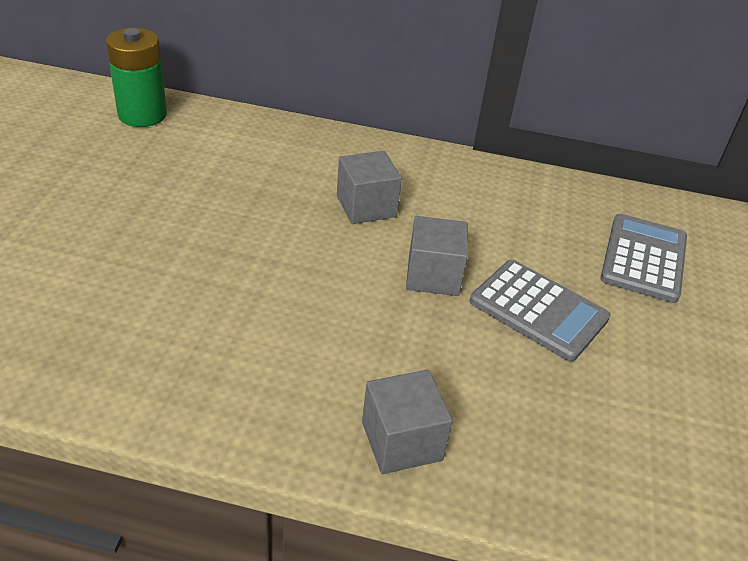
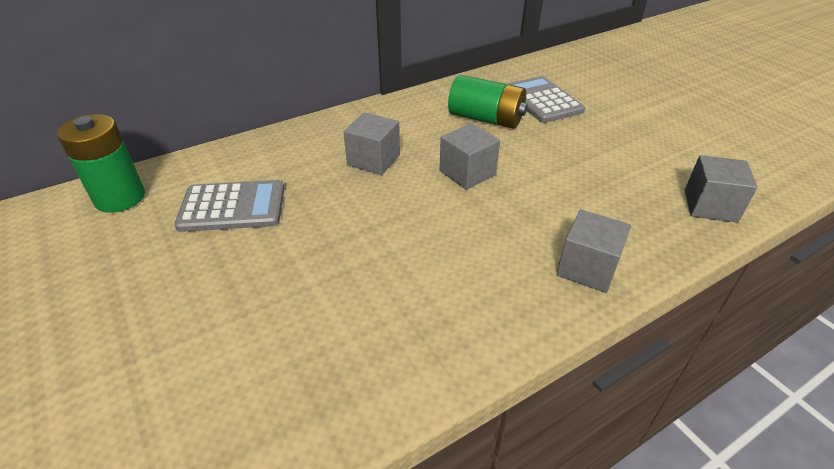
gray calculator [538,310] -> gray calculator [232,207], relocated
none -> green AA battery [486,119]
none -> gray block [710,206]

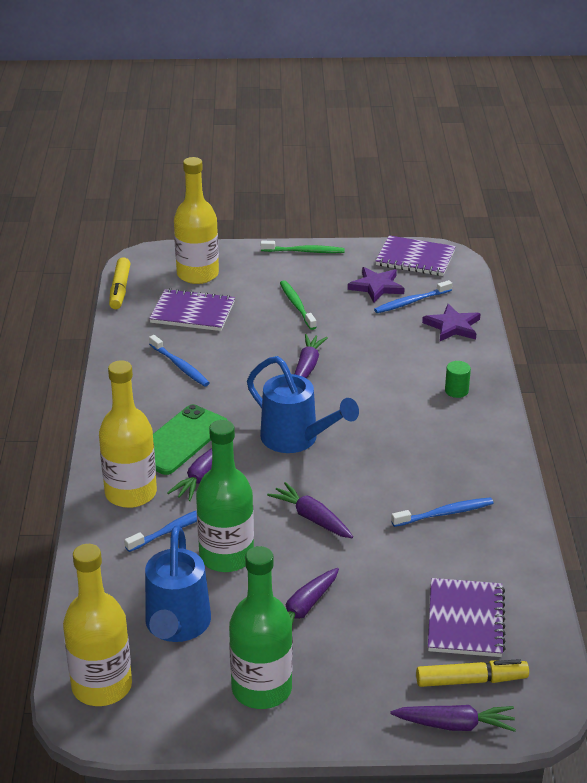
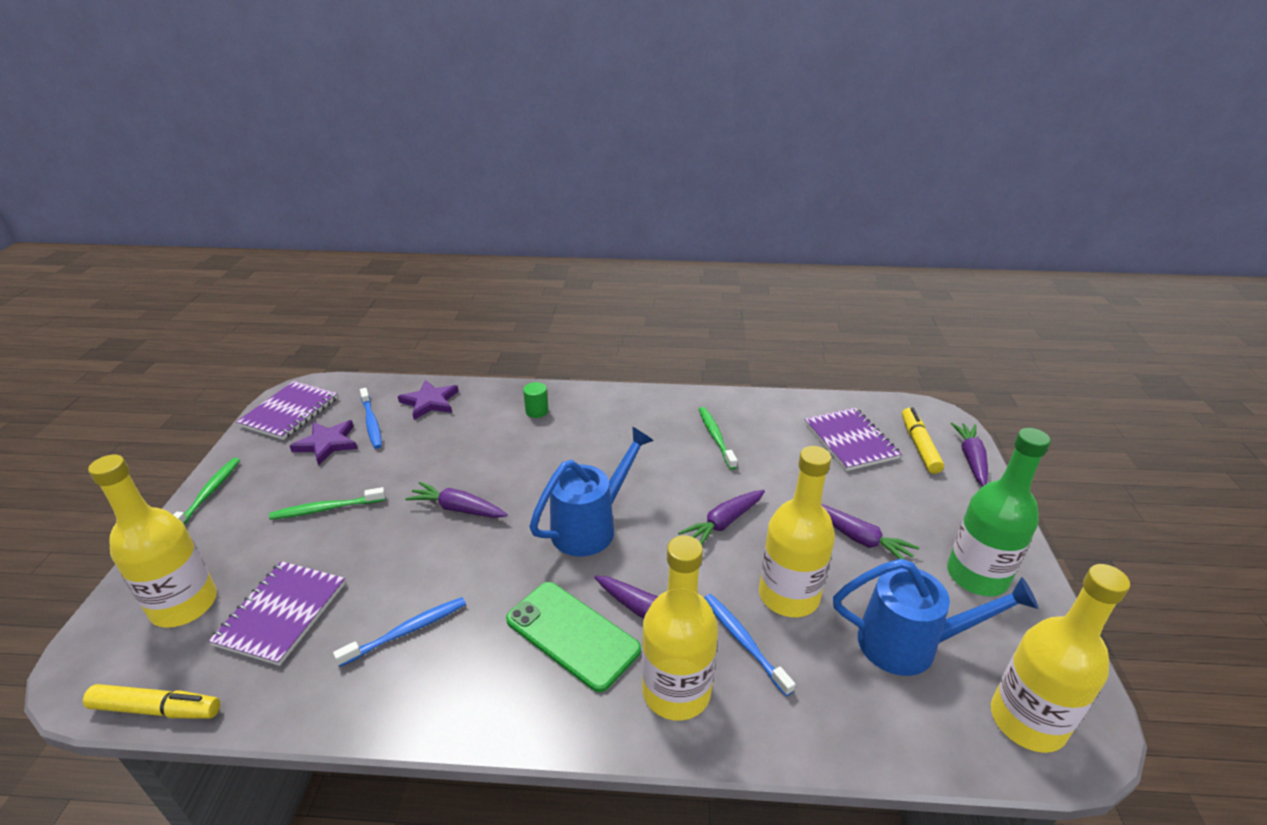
green flask [226,556] -> golden flask [789,595]
blue toothbrush [444,513] -> green toothbrush [716,437]
royal purple notepad [465,620] -> royal purple notepad [850,441], 60 degrees clockwise

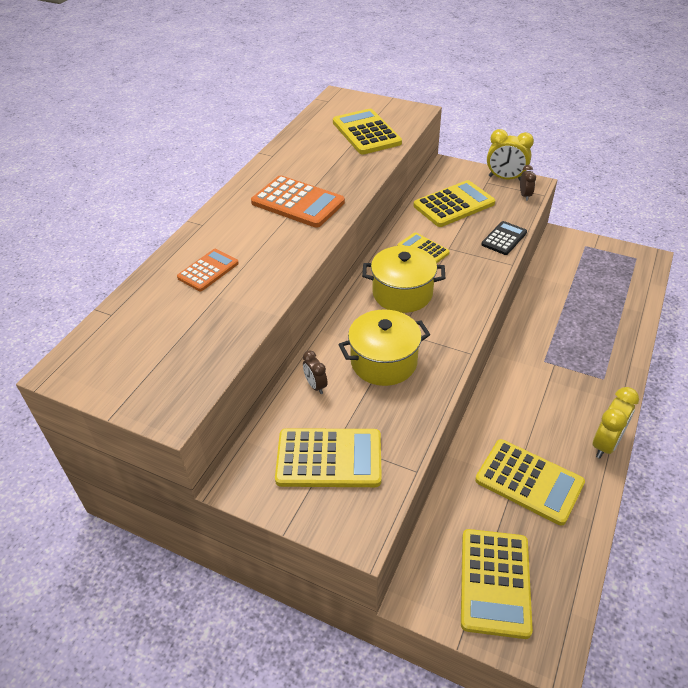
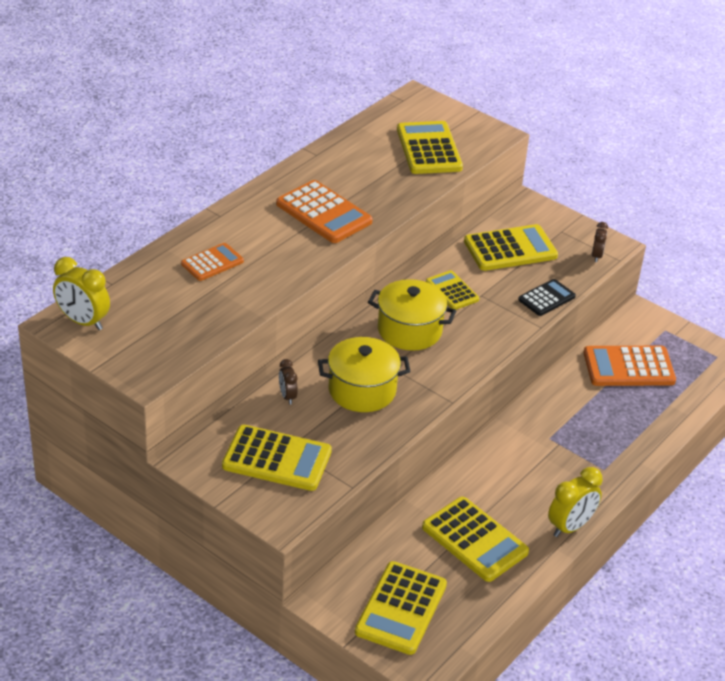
golden bedside clock [505,178] -> golden bedside clock [83,322], relocated
none -> bright orange calculator [628,367]

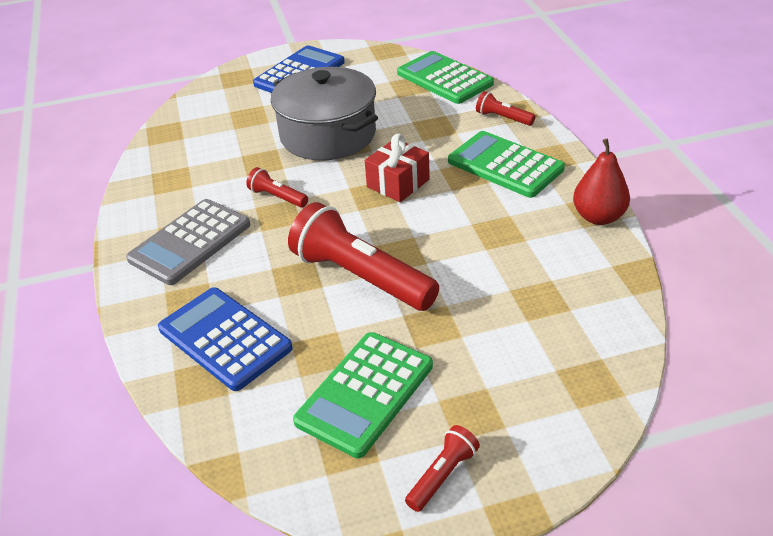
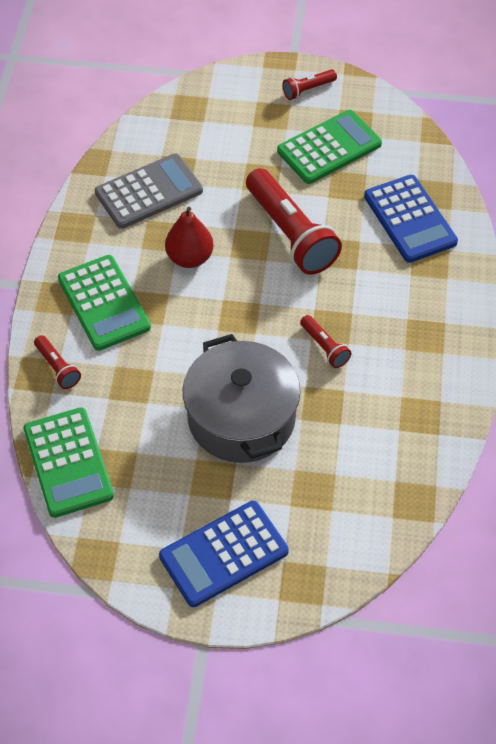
scarlet wrapped gift [398,183] -> none
scarlet pear [598,217] -> scarlet pear [189,258], relocated
gray calculator [190,242] -> gray calculator [149,192], relocated

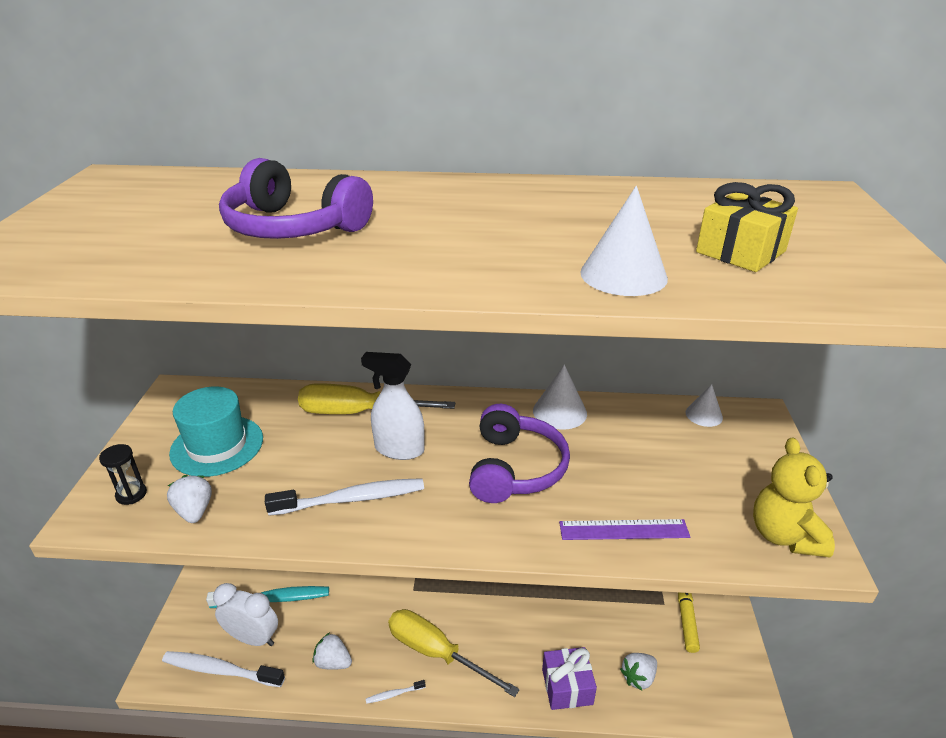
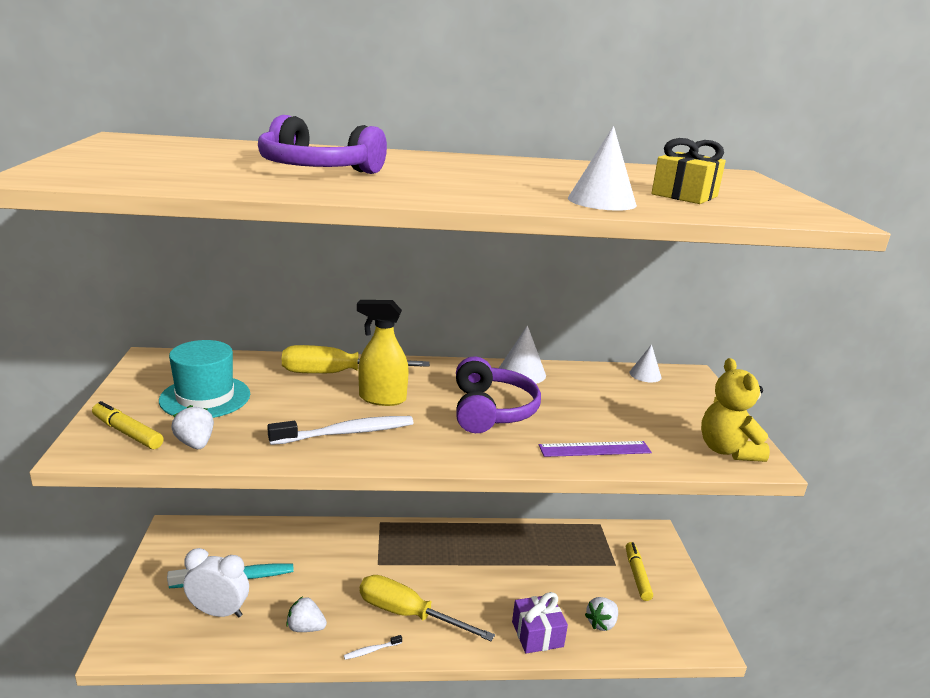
pure white spray cleaner [399,449] -> golden spray cleaner [382,398]
black sand timer [131,494] -> golden marker pen [127,432]
pure white toothbrush [221,670] -> none

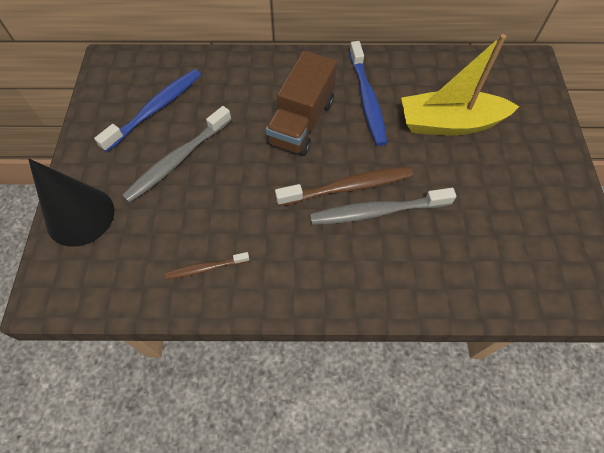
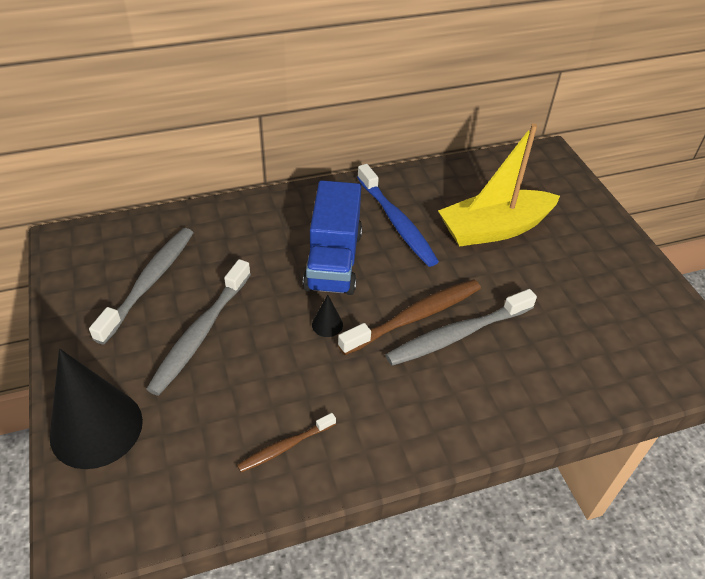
dark brown truck [301,122] -> blue truck [333,260]
blue toothbrush [155,109] -> gray toothbrush [149,282]
none -> black solid cone [327,324]

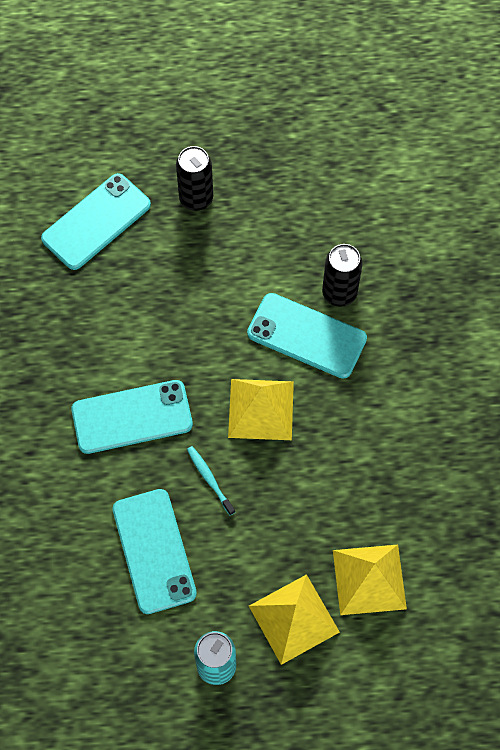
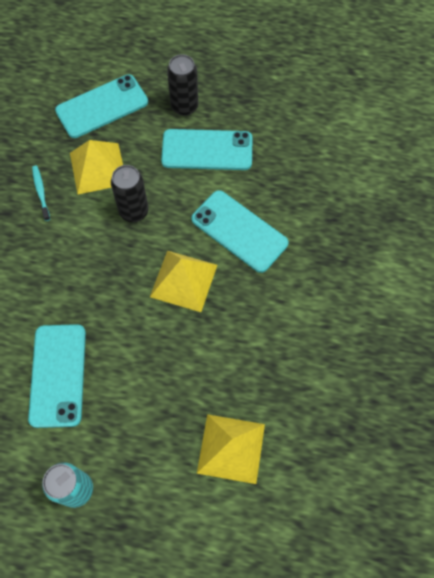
black tin [339,293] -> black tin [134,212], relocated
teal mobile phone [132,417] -> teal mobile phone [207,150], relocated
teal toothbrush [209,479] -> teal toothbrush [41,192], relocated
golden solid pyramid [294,618] -> golden solid pyramid [98,168], relocated

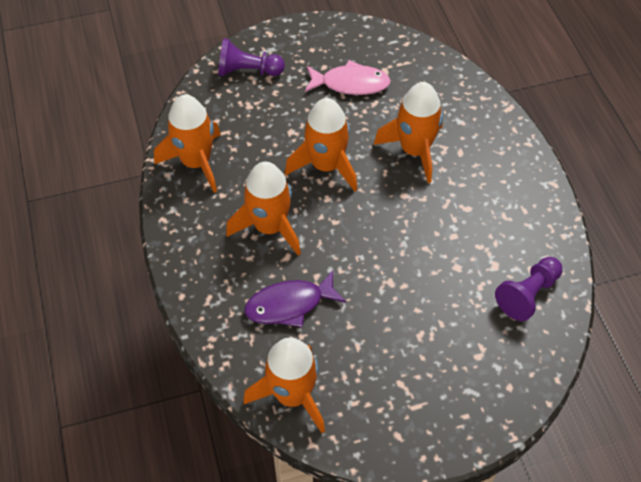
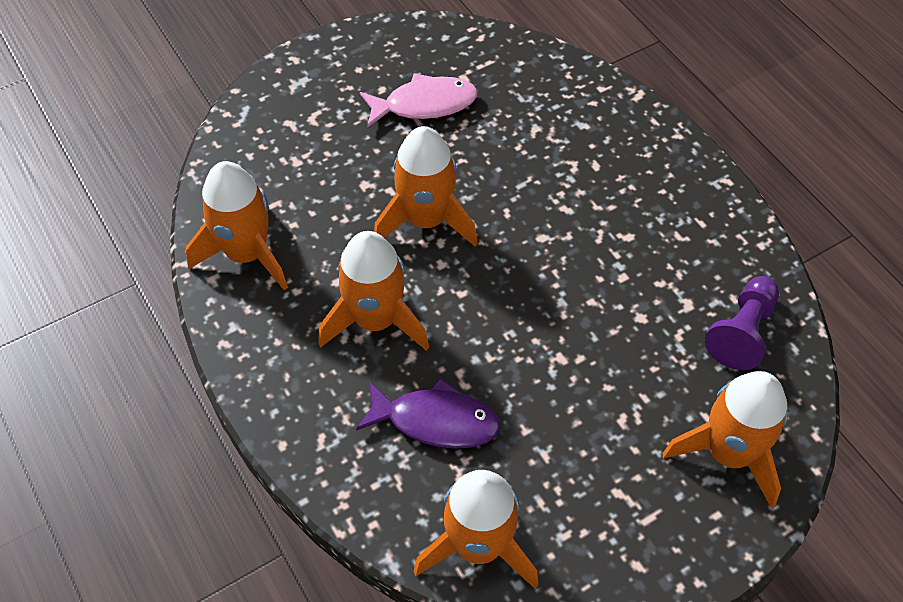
royal purple pawn [248,71] -> none
bright orange rocket [414,150] -> bright orange rocket [729,453], relocated
royal purple toy fish [289,304] -> royal purple toy fish [436,421], 135 degrees counterclockwise

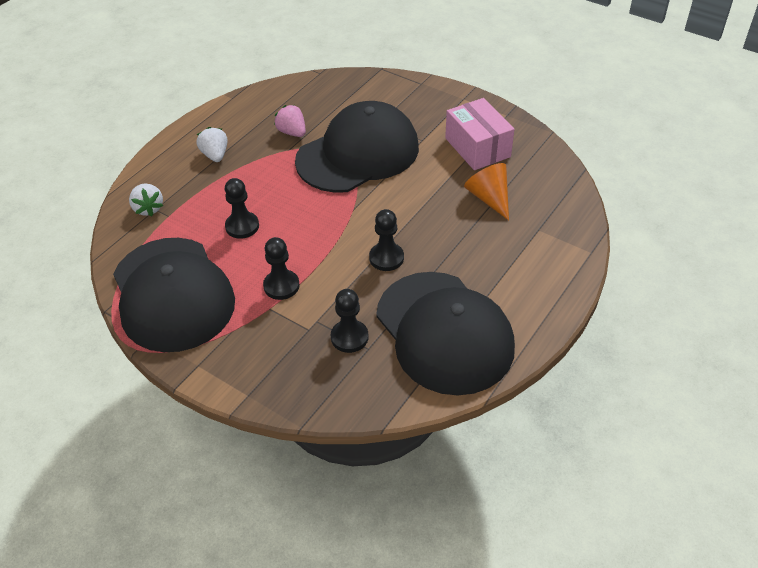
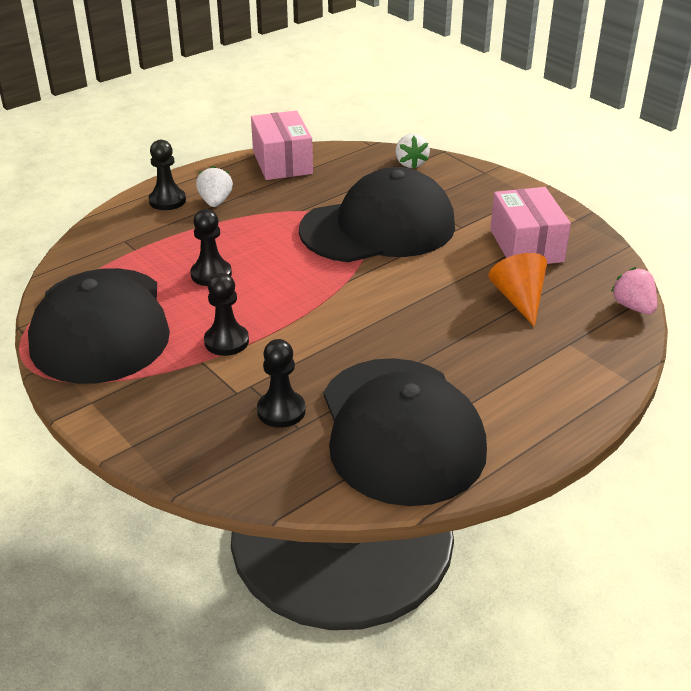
rose-pink toy strawberry [292,132] -> rose-pink toy strawberry [633,307], relocated
pure white toy strawberry [148,208] -> pure white toy strawberry [411,163], relocated
black pawn [386,258] -> black pawn [167,201], relocated
none -> rose-pink box [282,162]

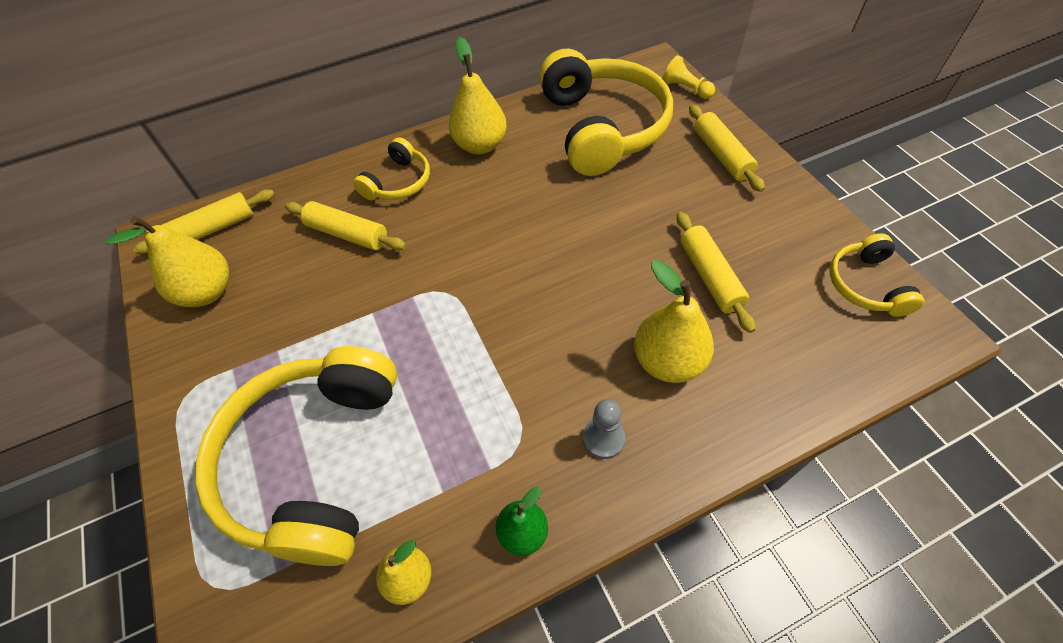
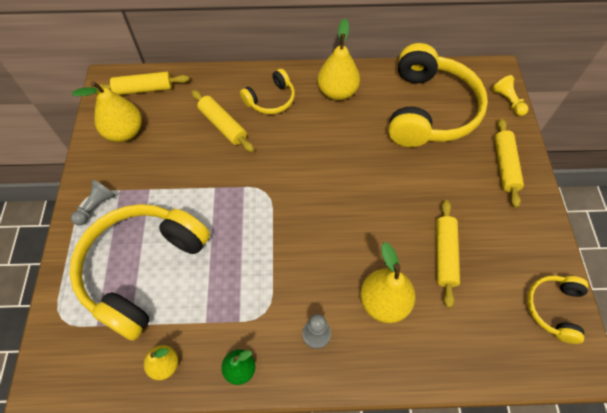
none -> gray pawn [96,206]

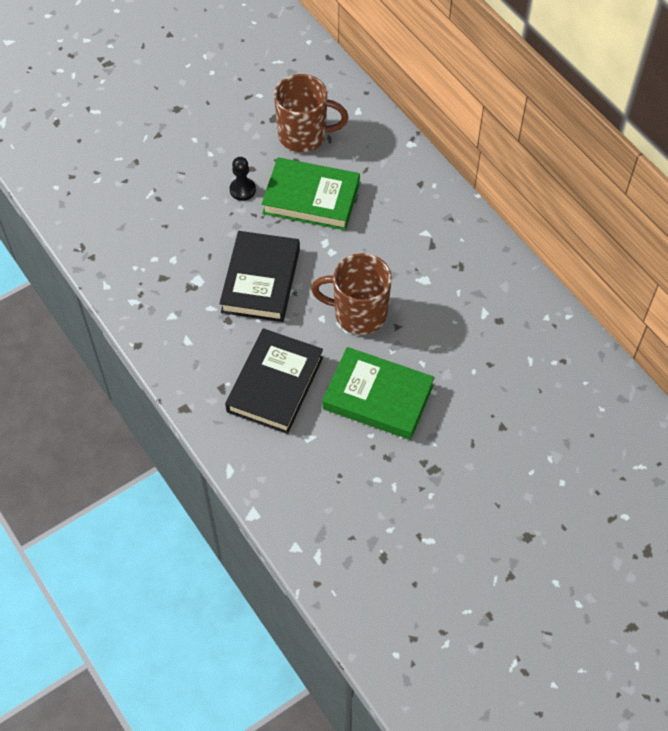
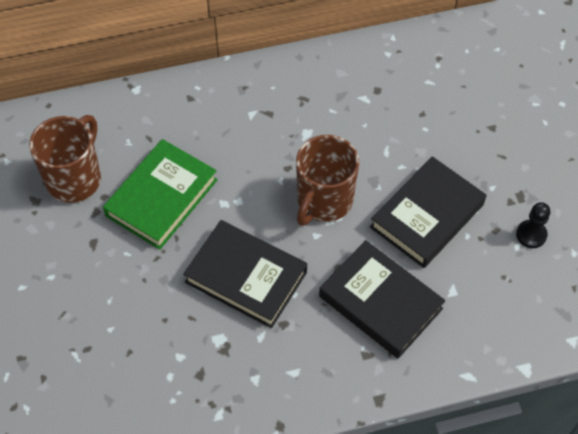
black pawn [242,190] -> black pawn [531,235], relocated
green hardback [378,397] -> black hardback [427,216]

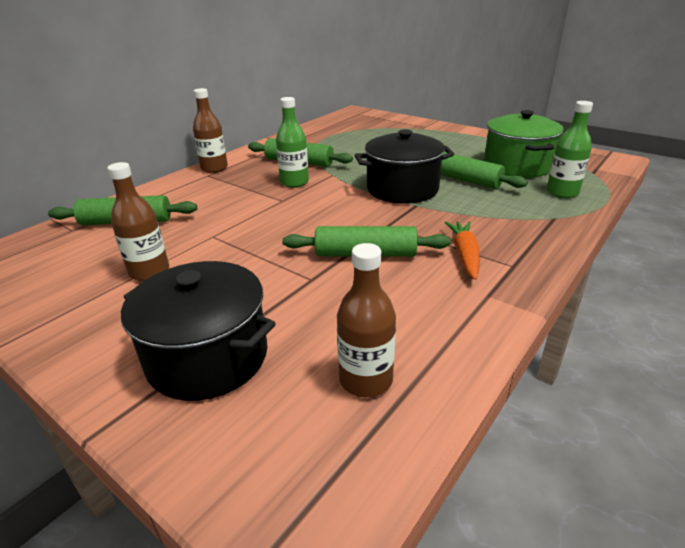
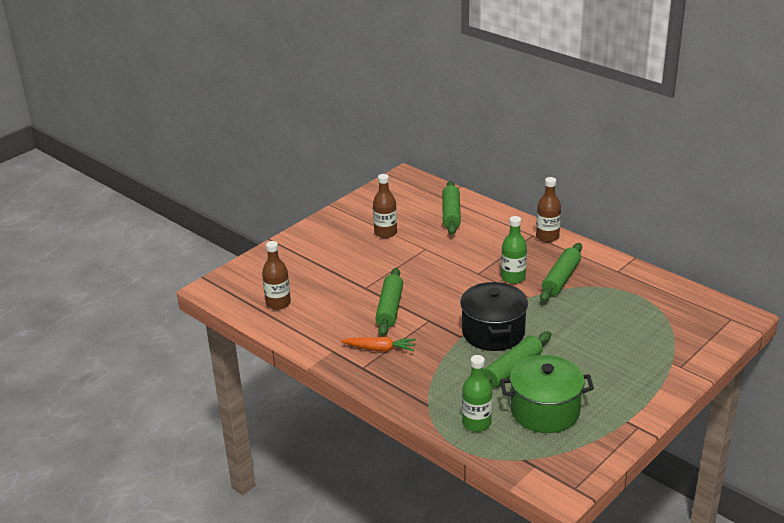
black pot [207,357] -> none

